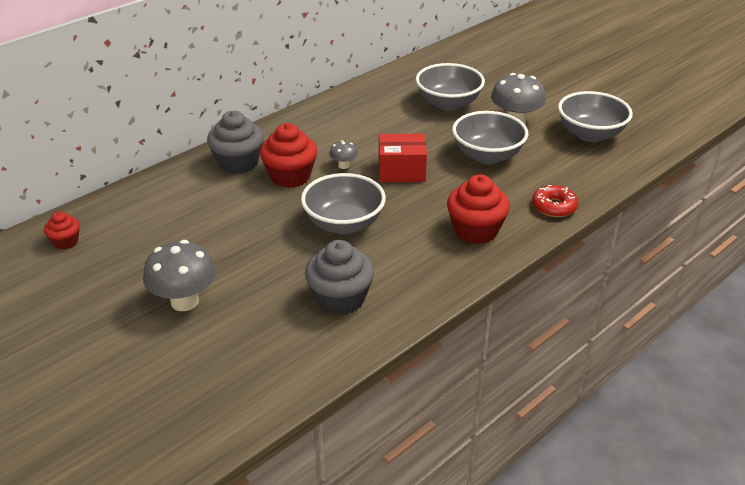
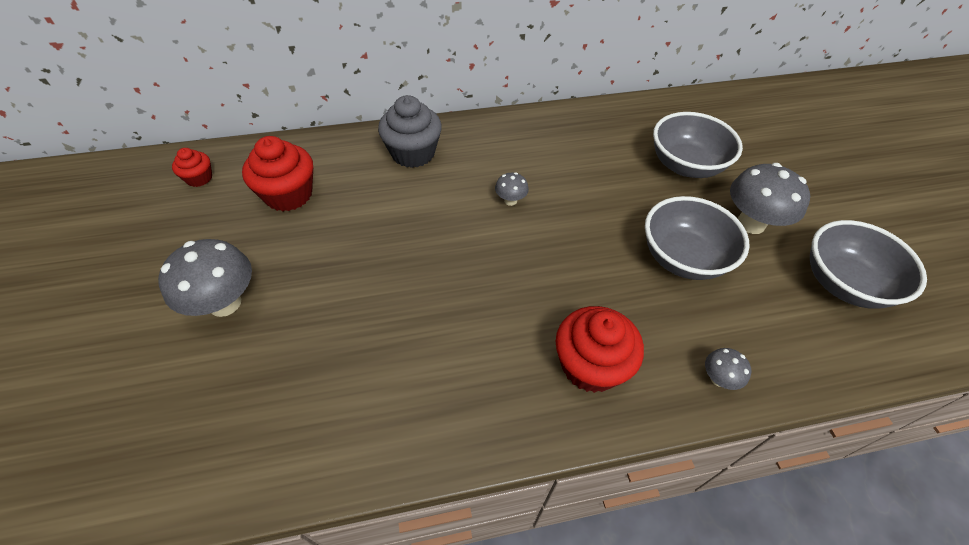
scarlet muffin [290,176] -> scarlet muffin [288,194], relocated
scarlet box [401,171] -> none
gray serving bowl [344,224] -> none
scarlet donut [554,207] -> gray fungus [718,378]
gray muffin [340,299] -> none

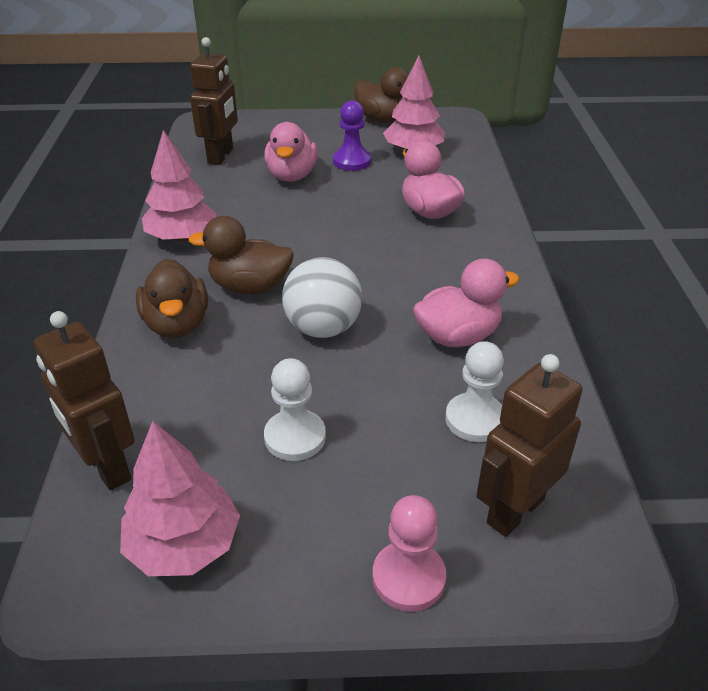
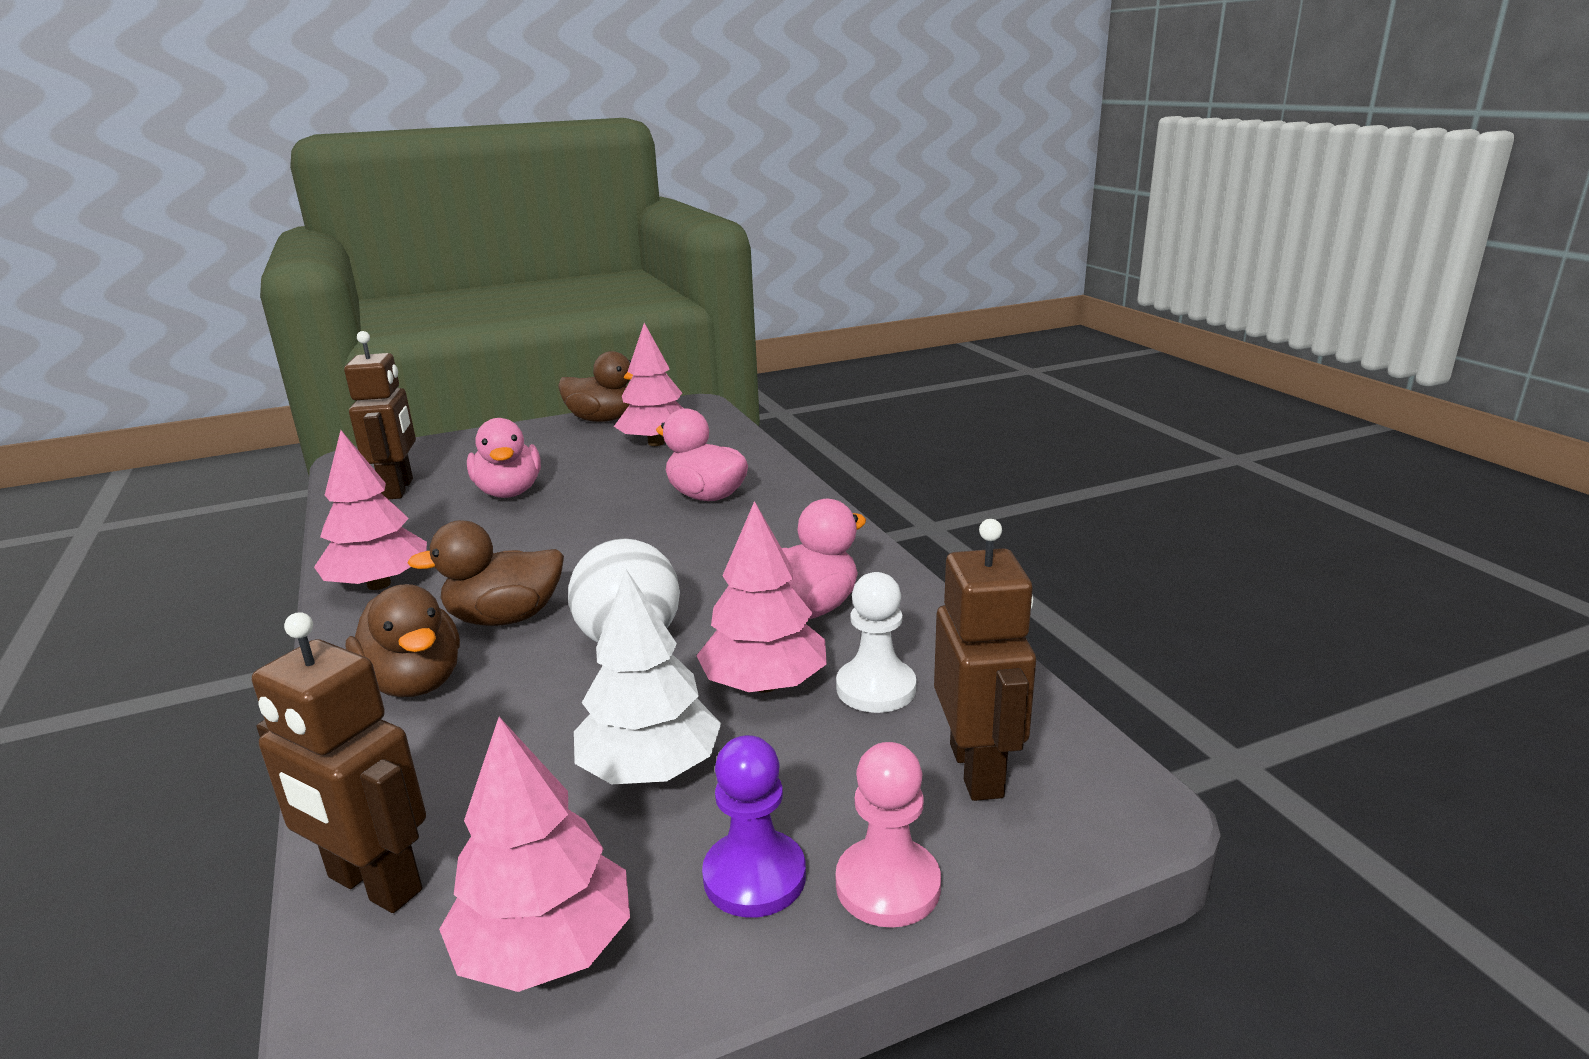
royal purple pawn [352,161] -> royal purple pawn [754,876], relocated
dark brown robot [515,510] -> dark brown robot [977,770], 150 degrees clockwise
pure white pawn [295,437] -> pure white fir tree [650,769]
none -> rose-pink fir tree [764,684]

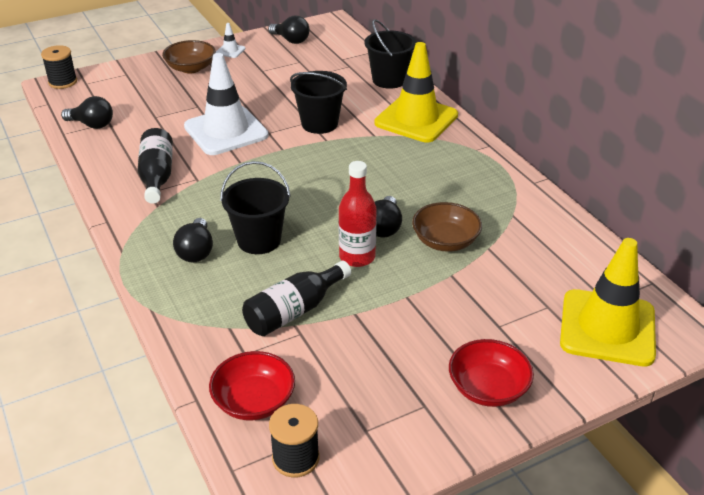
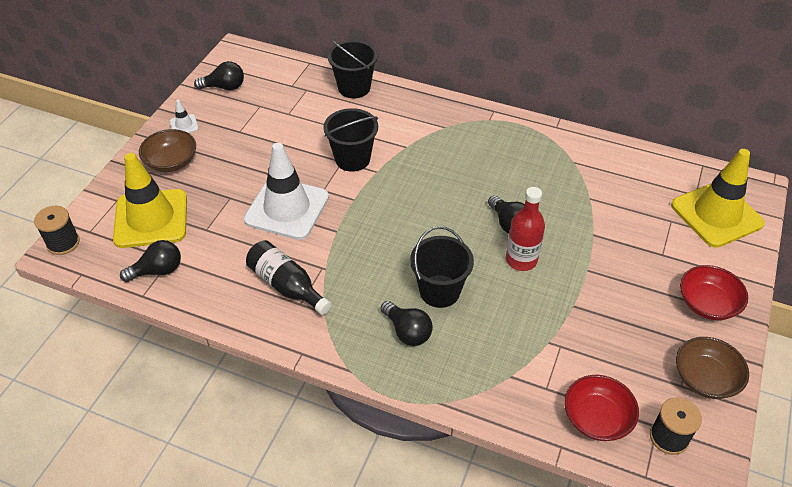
golden road cone [416,119] -> golden road cone [151,218], relocated
dark brown serving bowl [445,241] -> dark brown serving bowl [705,378], relocated
black flask [294,311] -> none

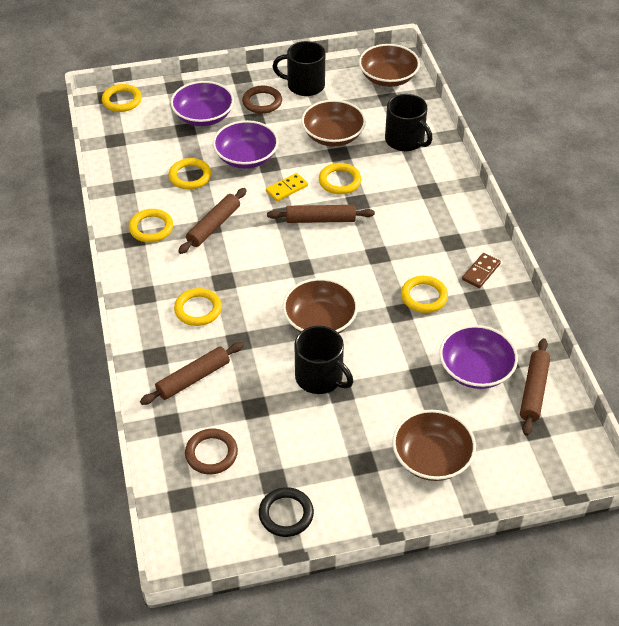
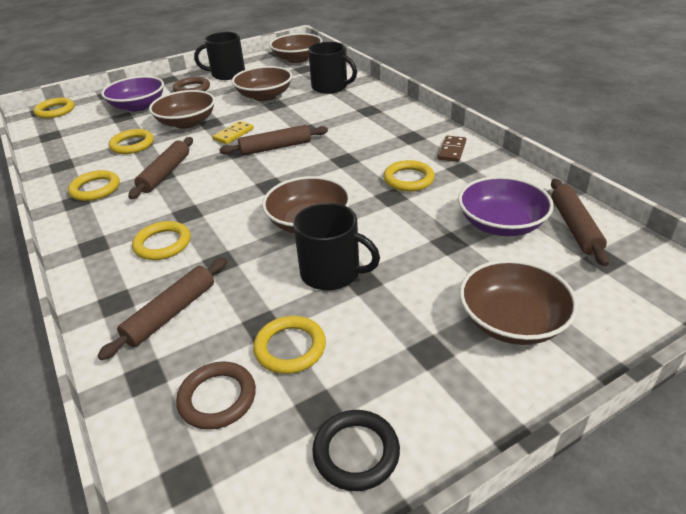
royal purple serving bowl [246,157] -> dark brown serving bowl [187,122]
golden hoop [339,181] -> golden hoop [290,348], relocated

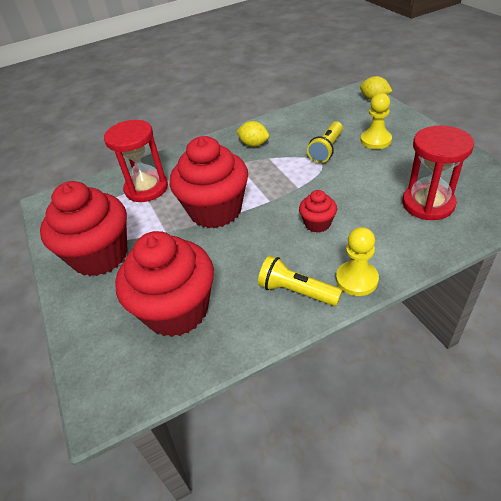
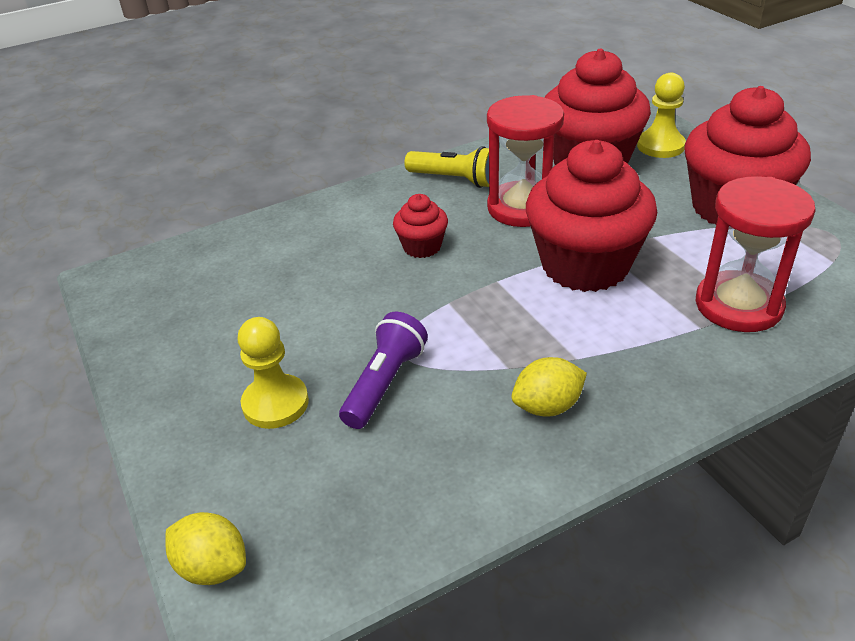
golden toy lemon [254,144] -> golden toy lemon [547,406], 45 degrees counterclockwise
golden pocket torch [326,150] -> royal purple pocket torch [385,383]
scarlet sand timer [428,204] -> scarlet sand timer [522,208], relocated
golden pawn [356,279] -> golden pawn [660,146], relocated

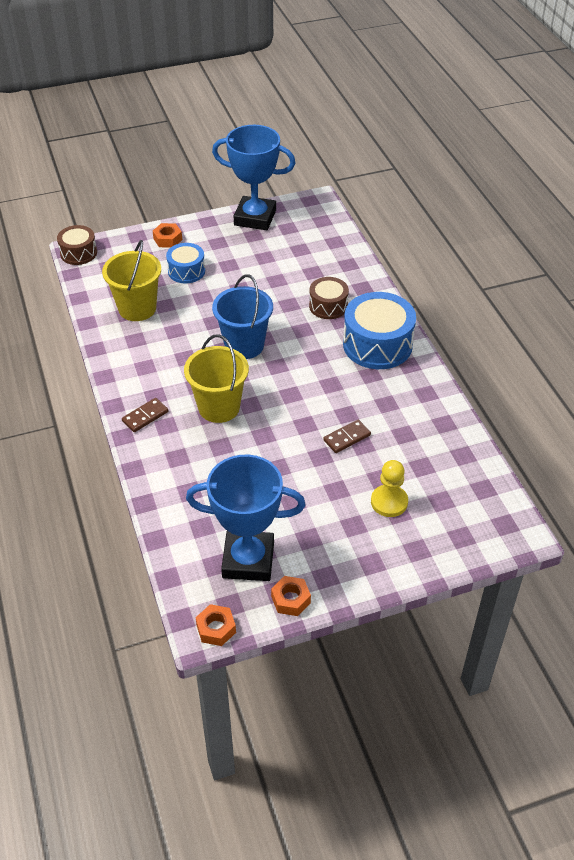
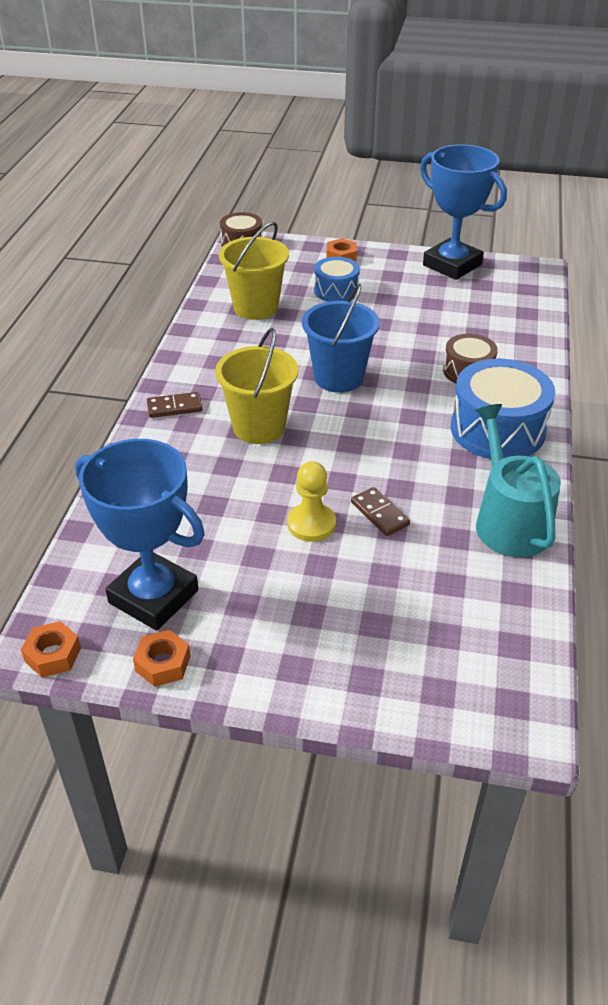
dark brown domino tile [347,438] -> dark brown domino tile [379,514], 60 degrees clockwise
golden pawn [389,502] -> golden pawn [311,524], relocated
none -> teal watering can [509,521]

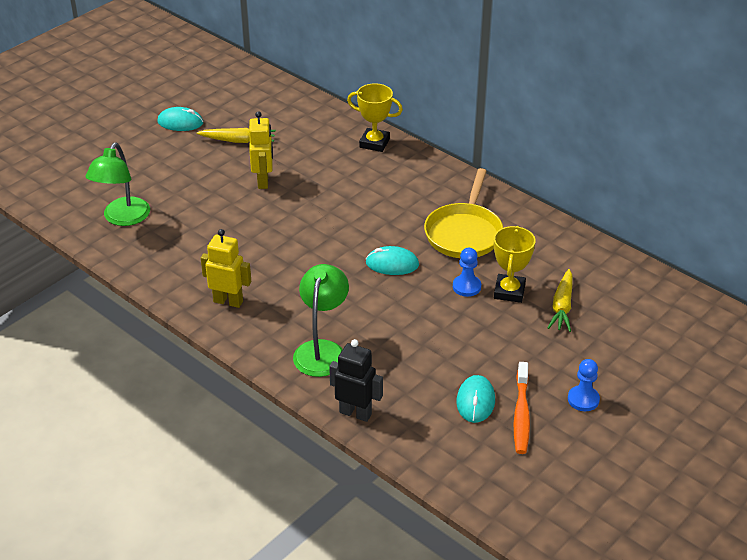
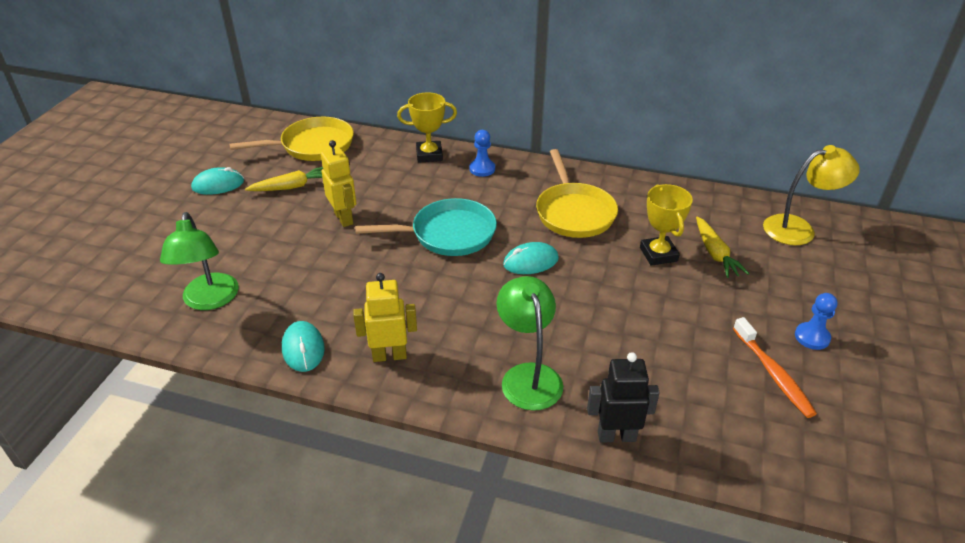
blue pawn [466,287] -> blue pawn [482,169], relocated
teal computer mouse [475,401] -> teal computer mouse [303,349], relocated
none -> golden skillet [313,146]
none -> golden lamp [798,228]
none -> teal skillet [448,234]

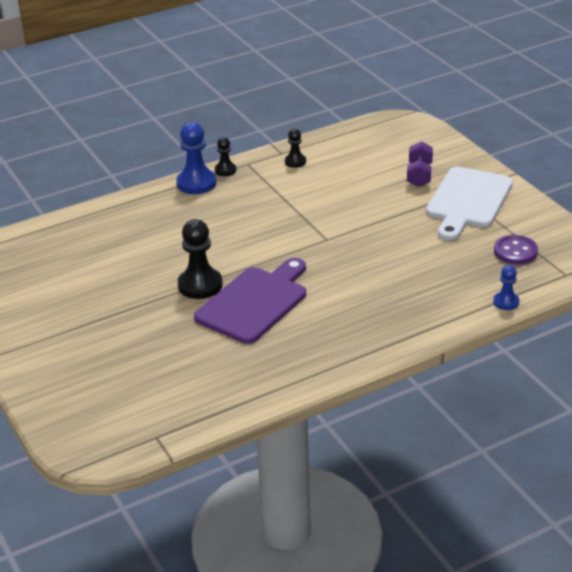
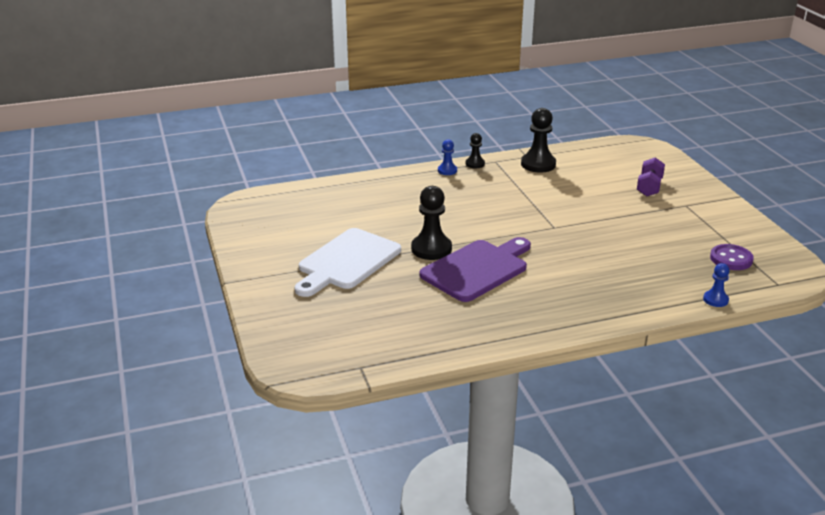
blue pawn [196,183] -> blue pawn [447,170], x0.56
black pawn [295,161] -> black pawn [538,164], x1.80
pure white cutting board [467,201] -> pure white cutting board [347,261], relocated

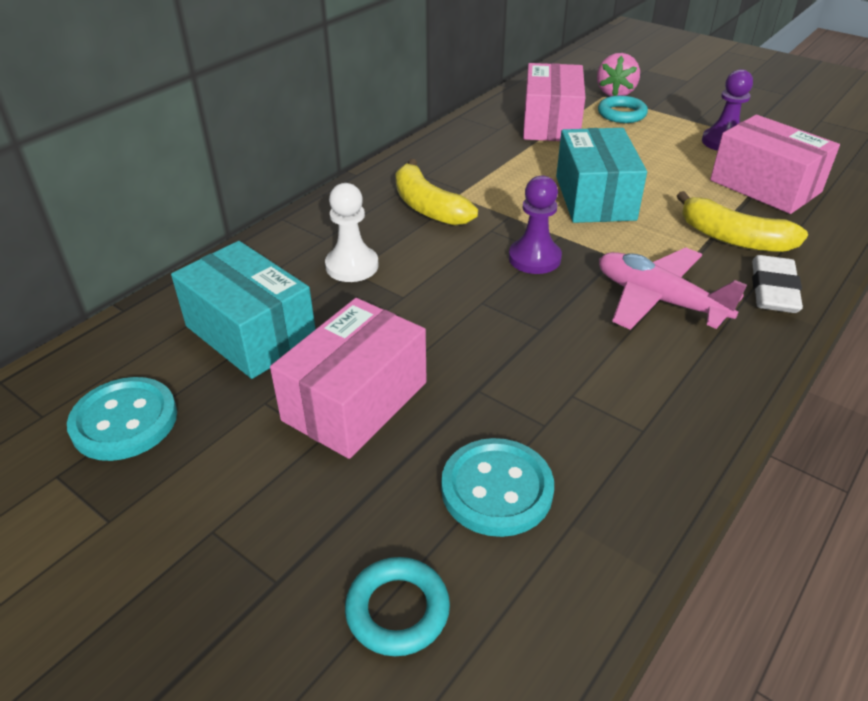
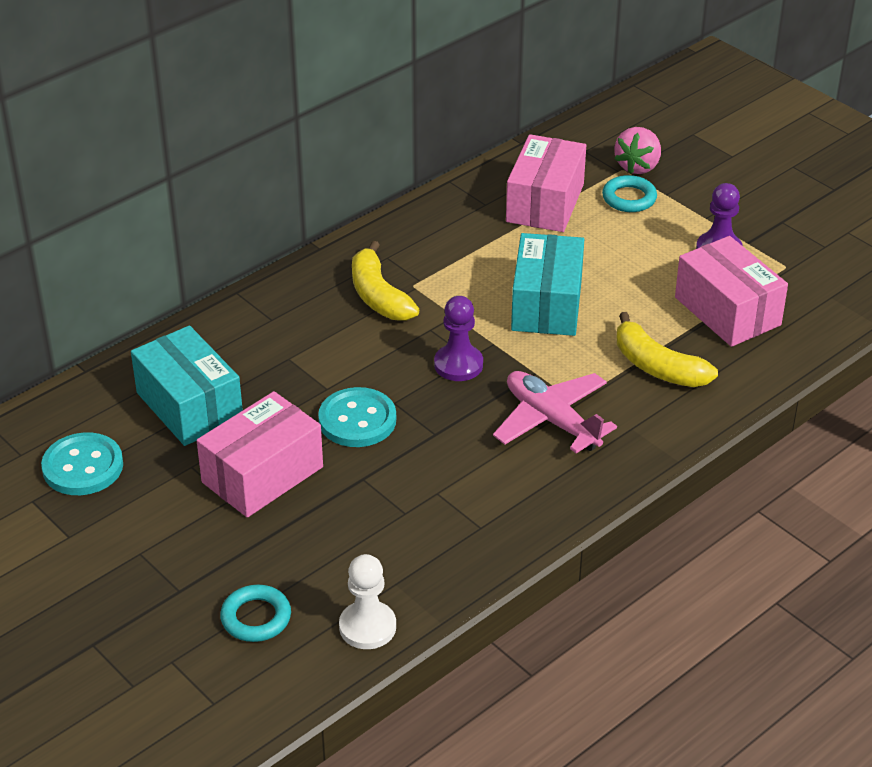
pure white pawn [352,266] -> pure white pawn [367,627], relocated
pure white pencil eraser [773,290] -> none
teal shirt button [497,489] -> teal shirt button [357,420], relocated

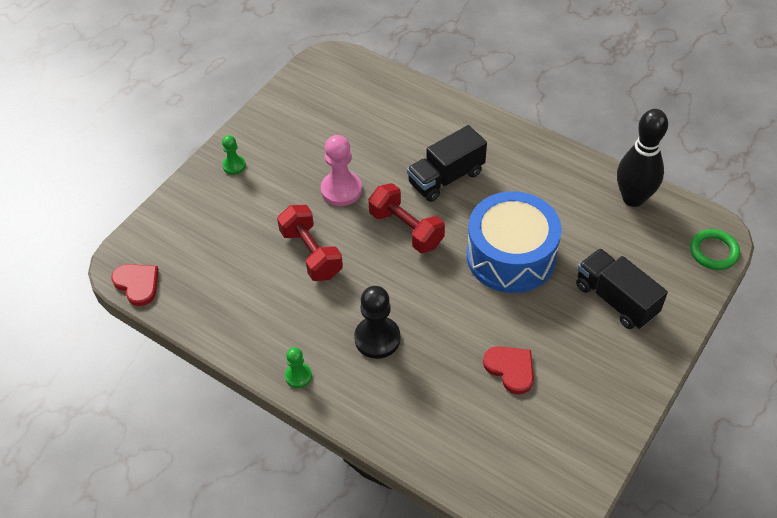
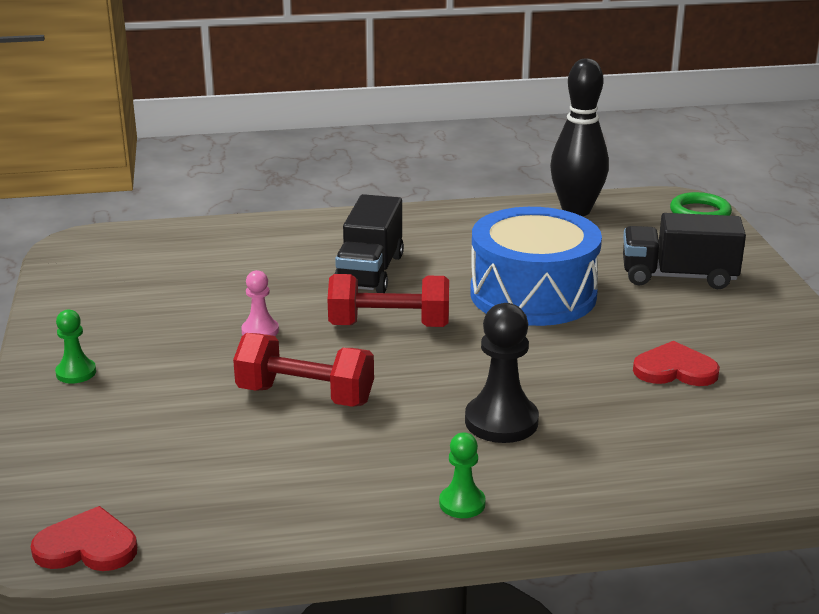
rose-pink pawn [341,190] -> rose-pink pawn [260,331], x0.57

